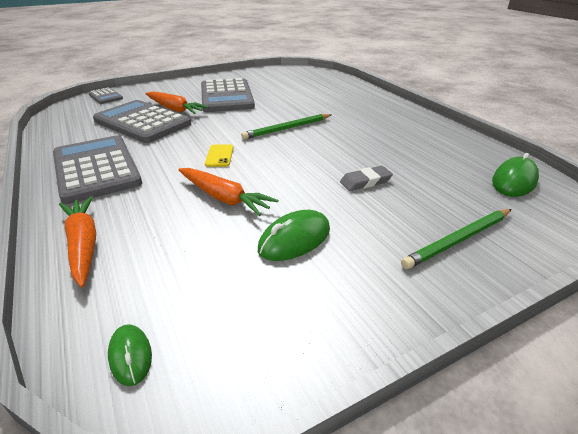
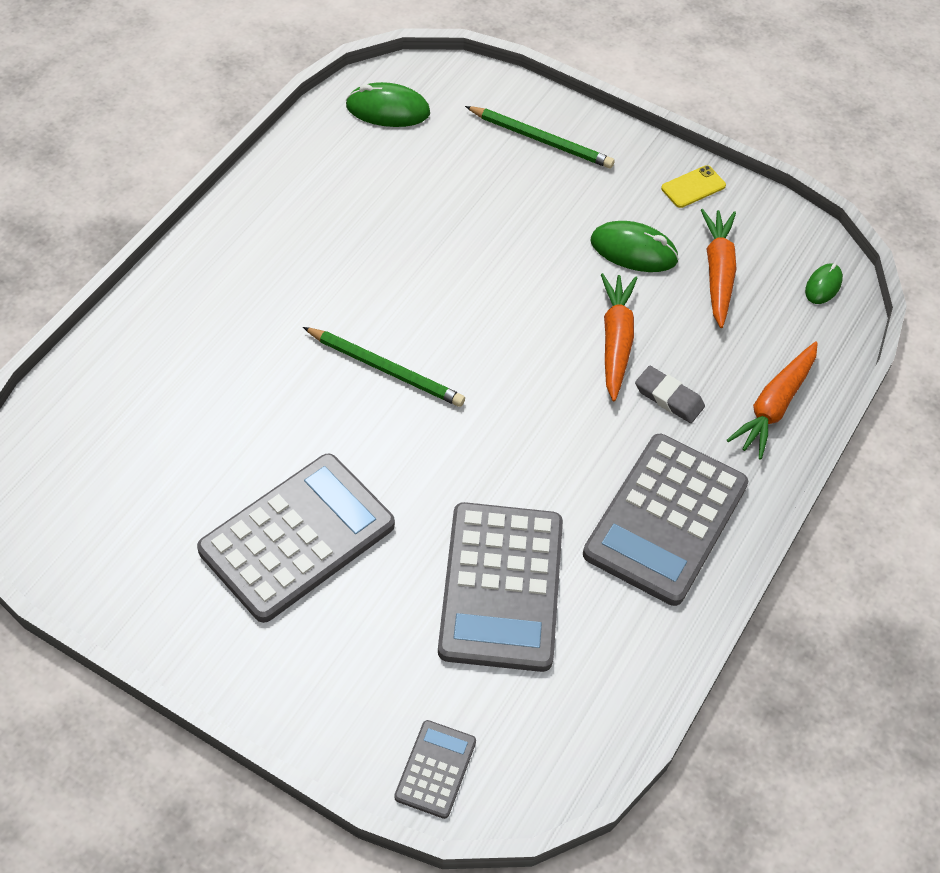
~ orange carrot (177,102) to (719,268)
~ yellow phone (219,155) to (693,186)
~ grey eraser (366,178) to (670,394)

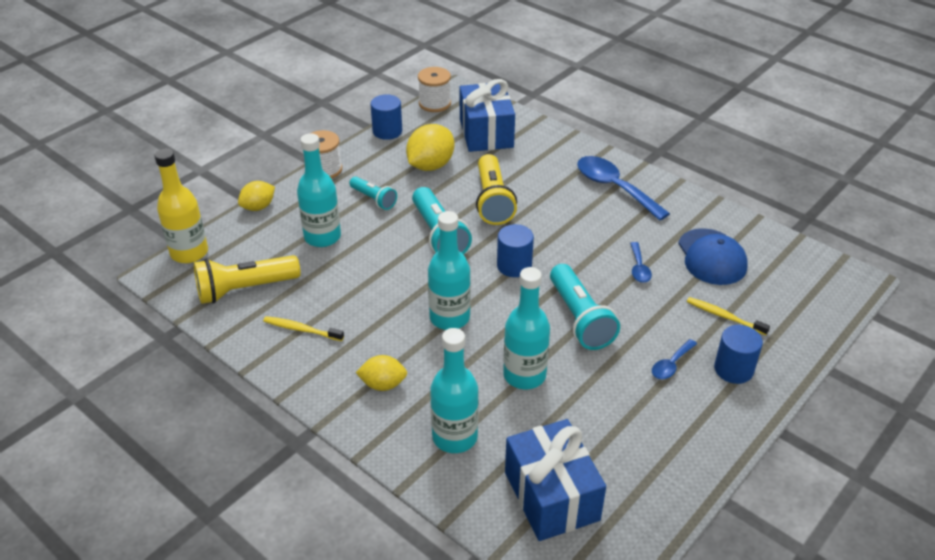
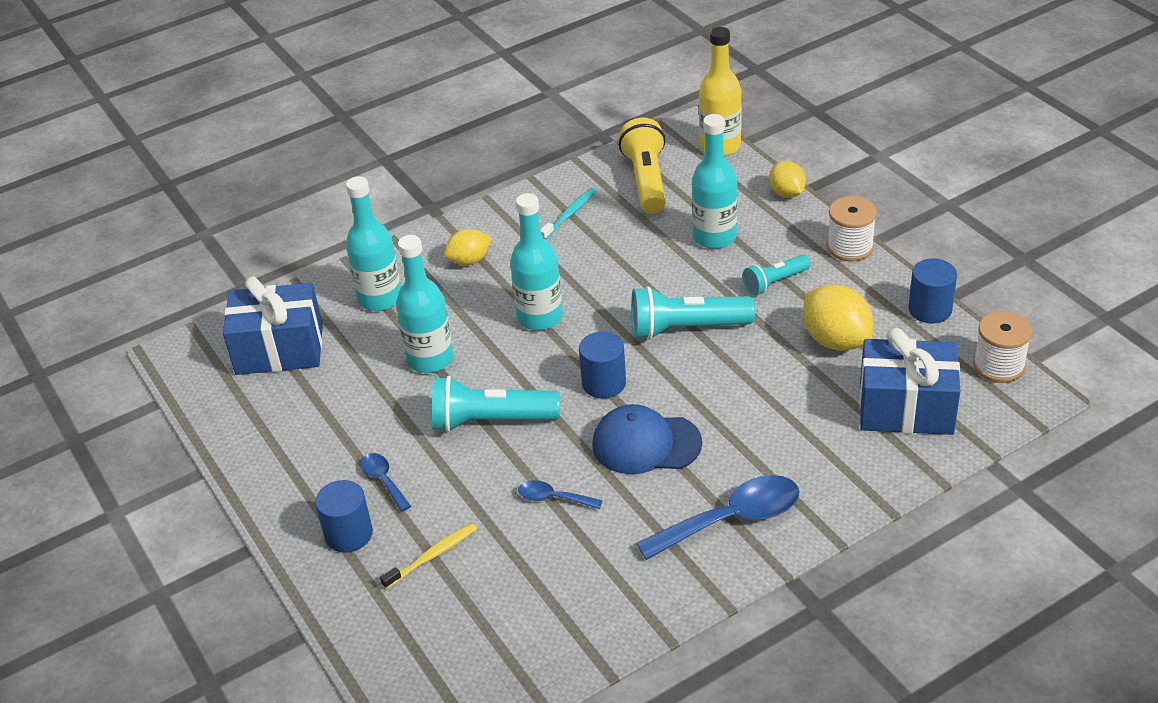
~ yellow toothbrush (303,328) to turquoise toothbrush (568,214)
~ yellow lemon (381,373) = (468,247) 45 degrees clockwise
- yellow flashlight (496,189)
~ blue cap (713,256) to (647,439)

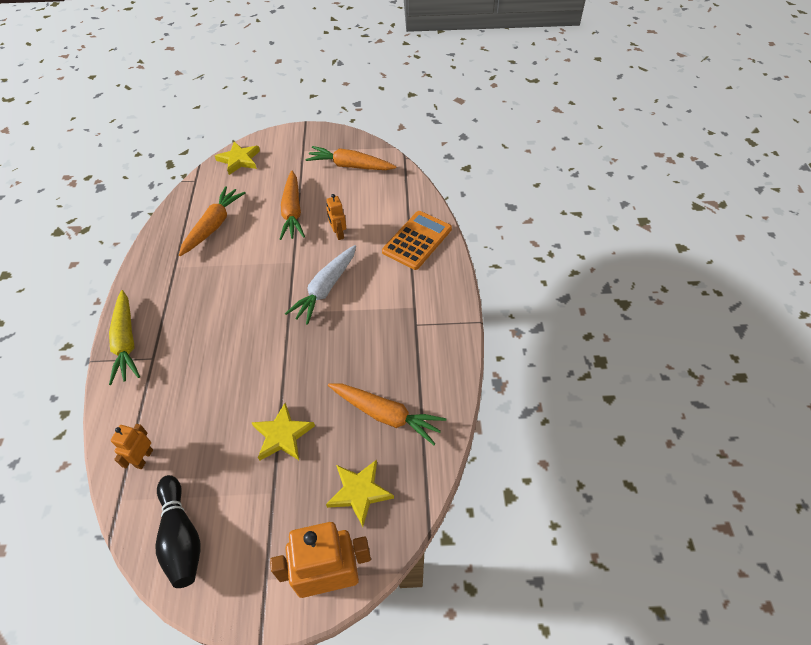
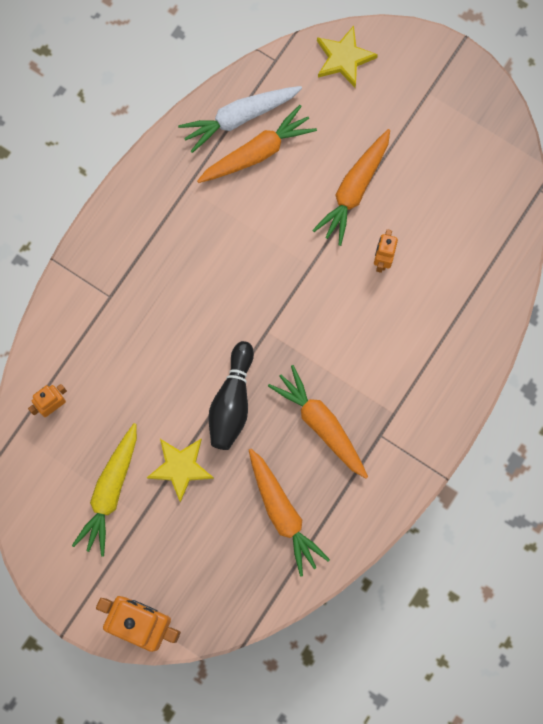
~ yellow carrot (124,337) to (104,490)
~ black bowling pin (177,531) to (231,395)
~ white carrot (320,285) to (240,119)
~ orange carrot (351,158) to (318,421)
- yellow star (360,493)
- orange calculator (417,240)

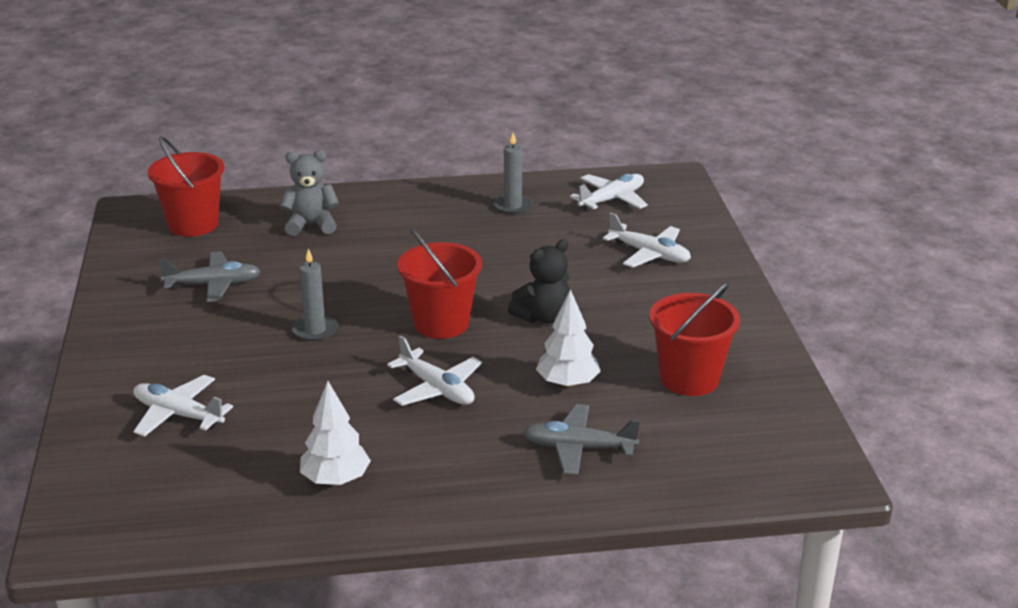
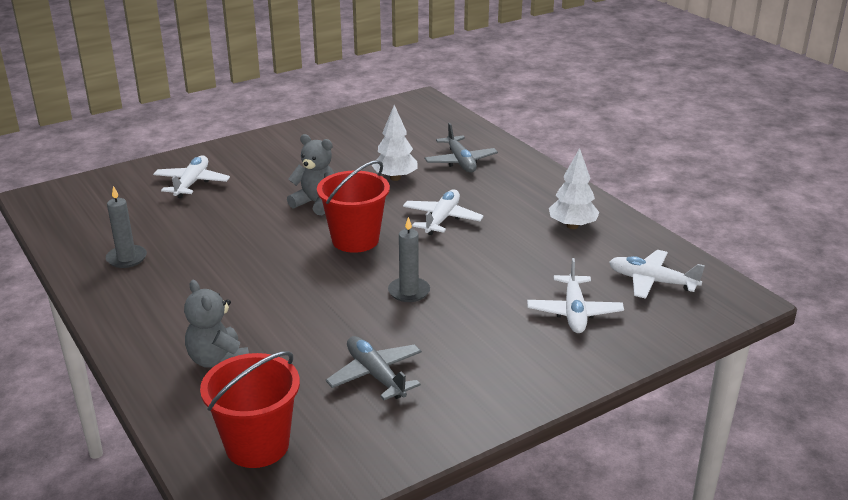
~ black teddy bear (539,281) to grey teddy bear (311,174)
~ white plane (609,192) to (657,274)
- red bucket (694,339)

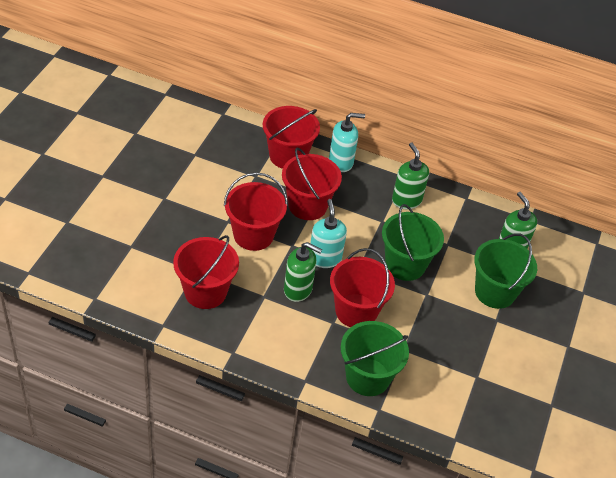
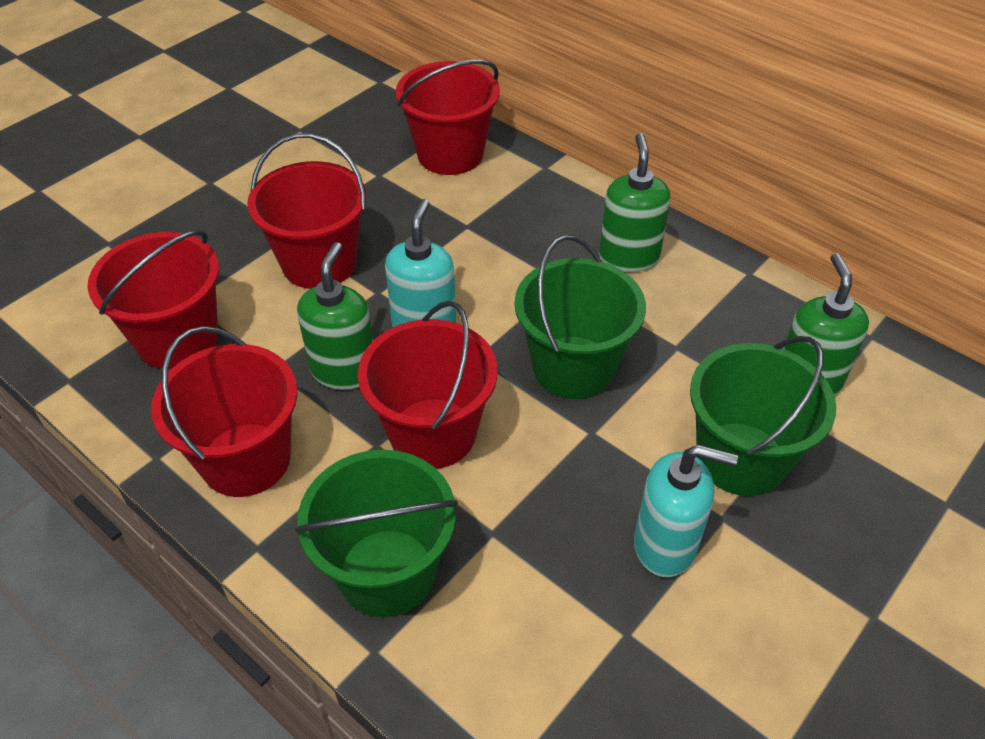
~ red bucket (312,184) to (224,411)
~ green soap dispenser (303,272) = (335,316) 120 degrees counterclockwise
~ turquoise soap dispenser (347,142) to (686,511)

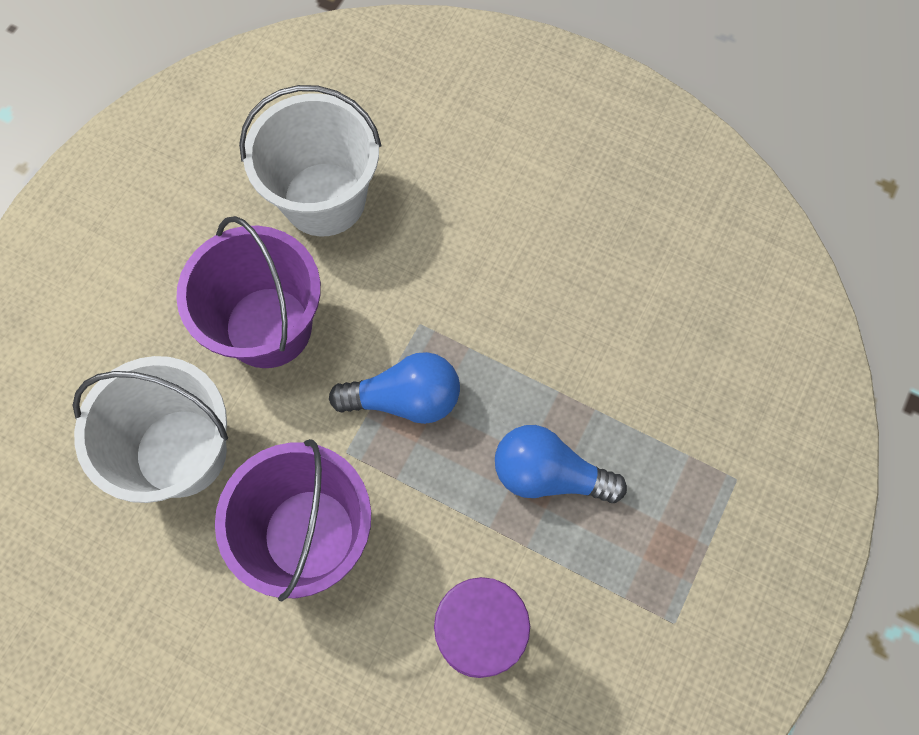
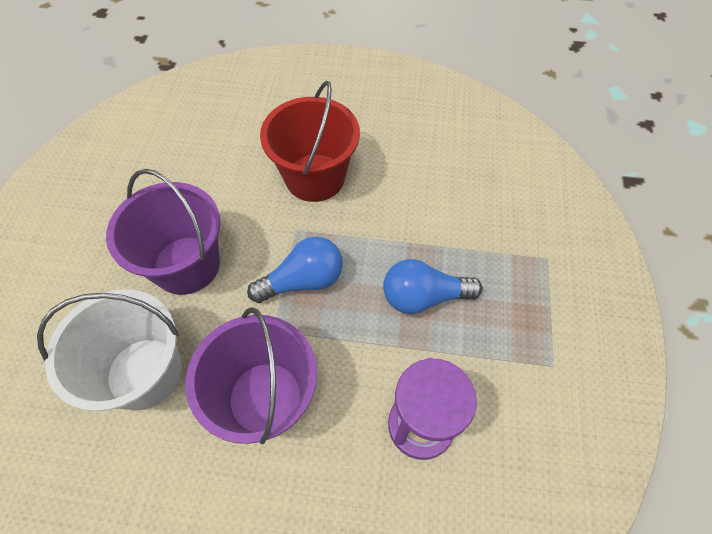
- white bucket (310,160)
+ red bucket (310,141)

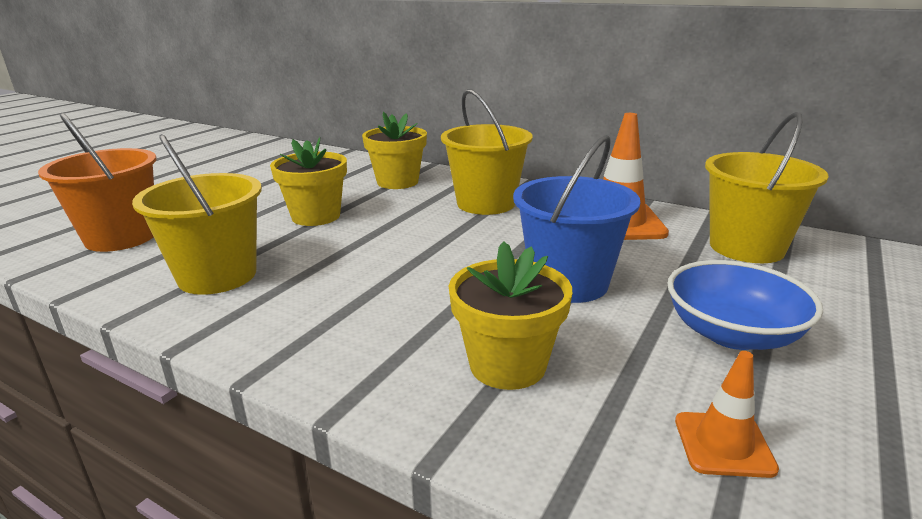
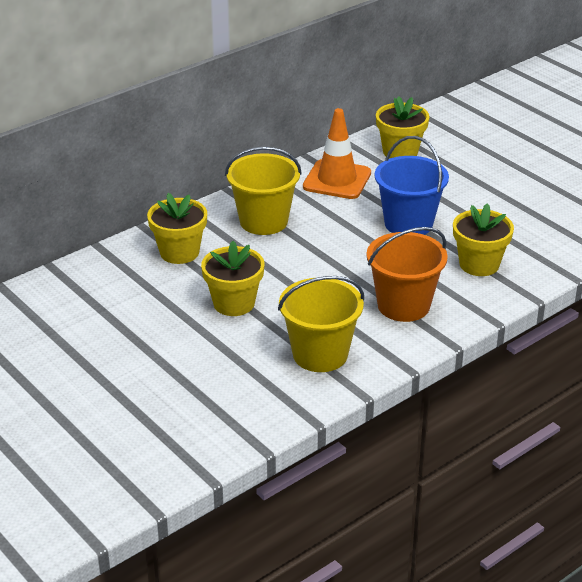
~ orange bucket (97,182) to (407,274)
- blue bowl (745,305)
- orange traffic cone (727,414)
~ yellow bucket (767,187) to yellow flower pot (402,127)

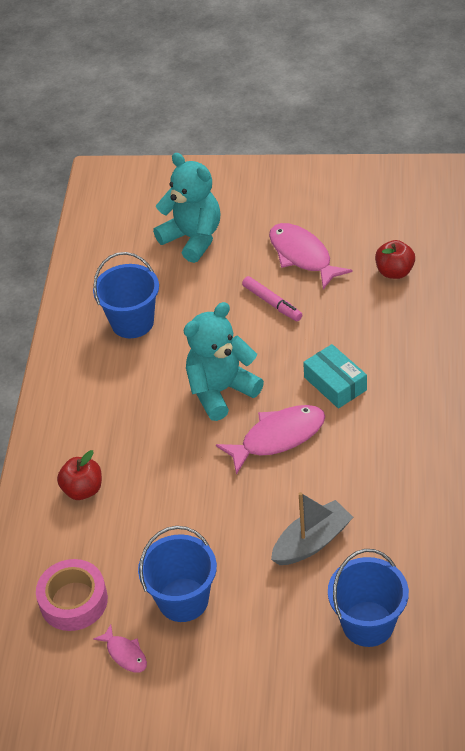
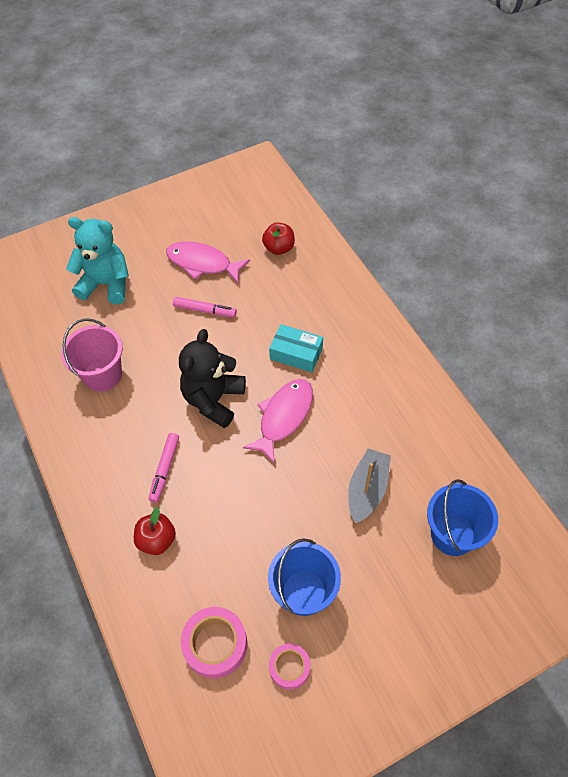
~ blue bucket (126,295) to pink bucket (92,354)
~ pink fish (120,648) to pink tape (289,666)
~ turquoise teddy bear (224,361) to black teddy bear (212,378)
+ pink marker (164,468)

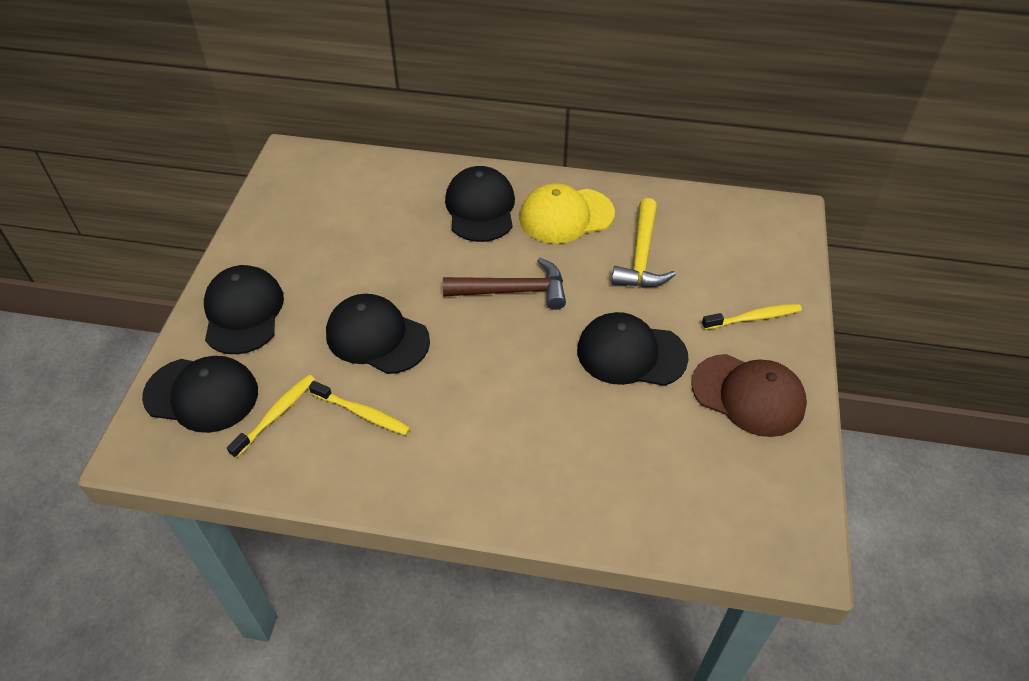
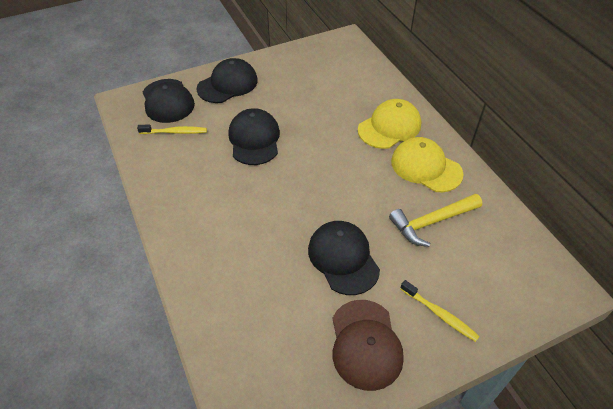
- yellow toothbrush (359,408)
- brown hammer (504,284)
~ black cap (480,204) to yellow cap (389,124)

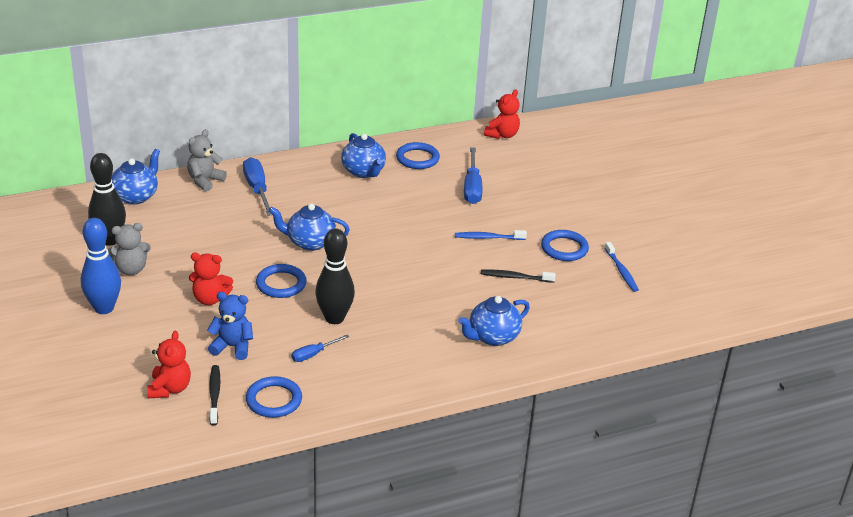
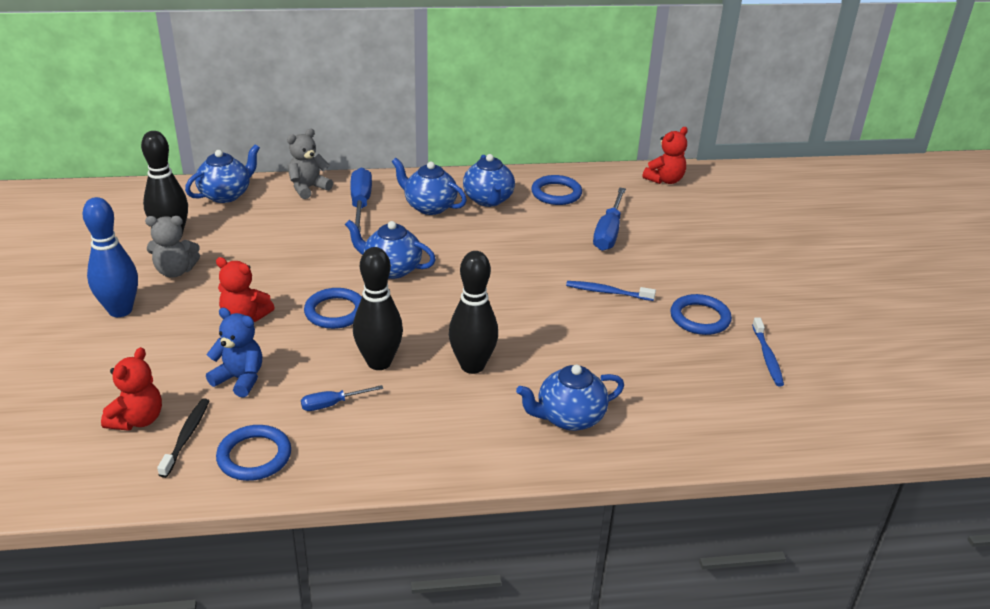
- black toothbrush (518,276)
+ blue teapot (429,186)
+ black bowling pin (473,312)

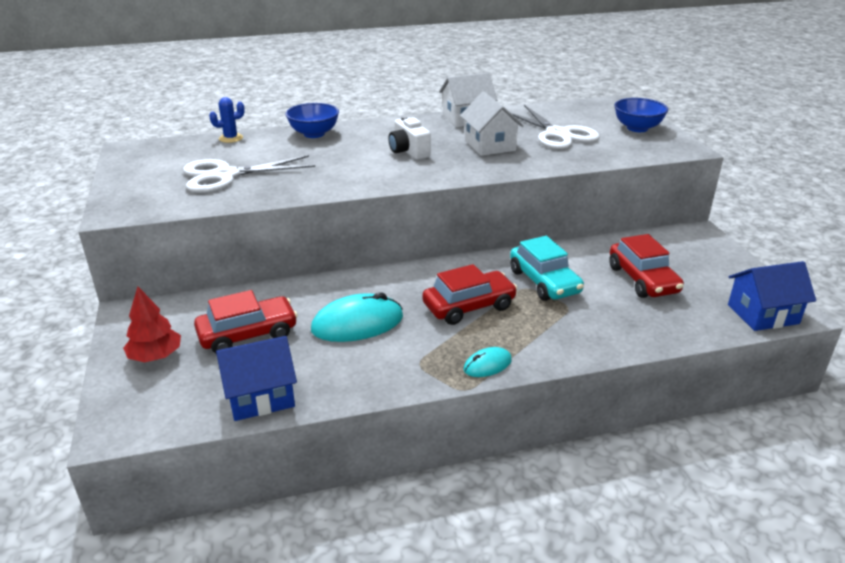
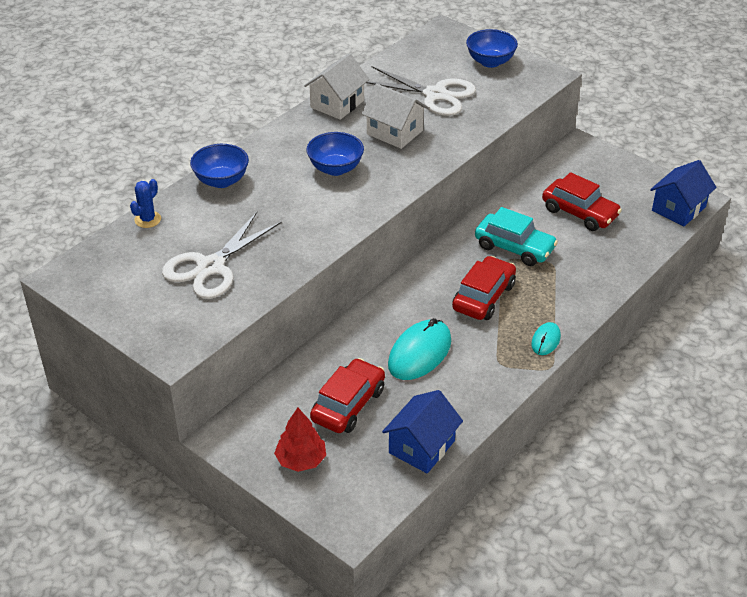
~ white camera (409,138) to blue bowl (335,154)

